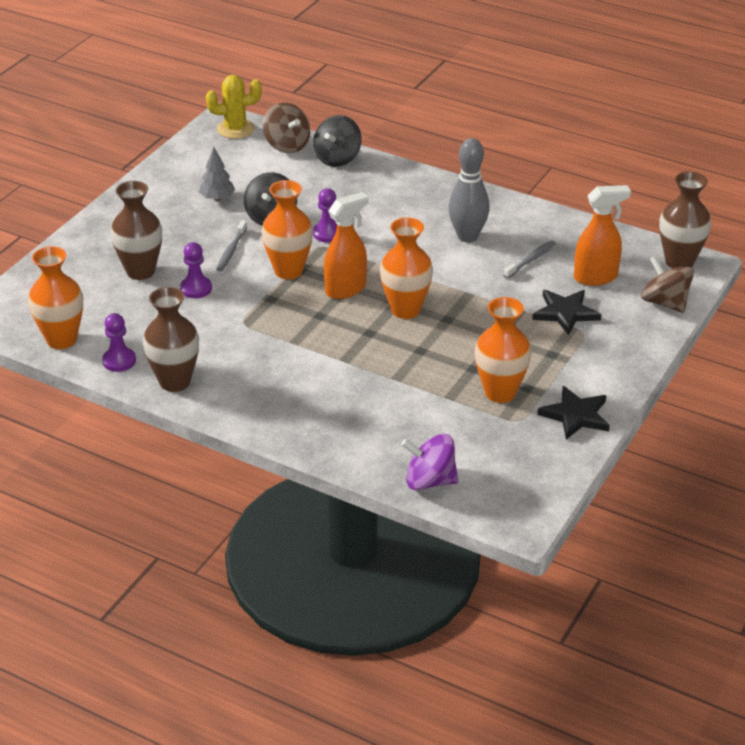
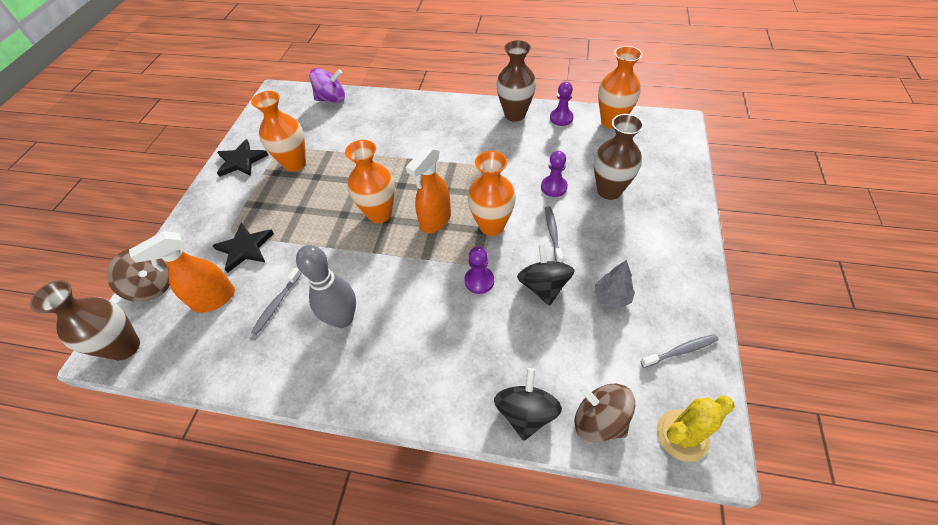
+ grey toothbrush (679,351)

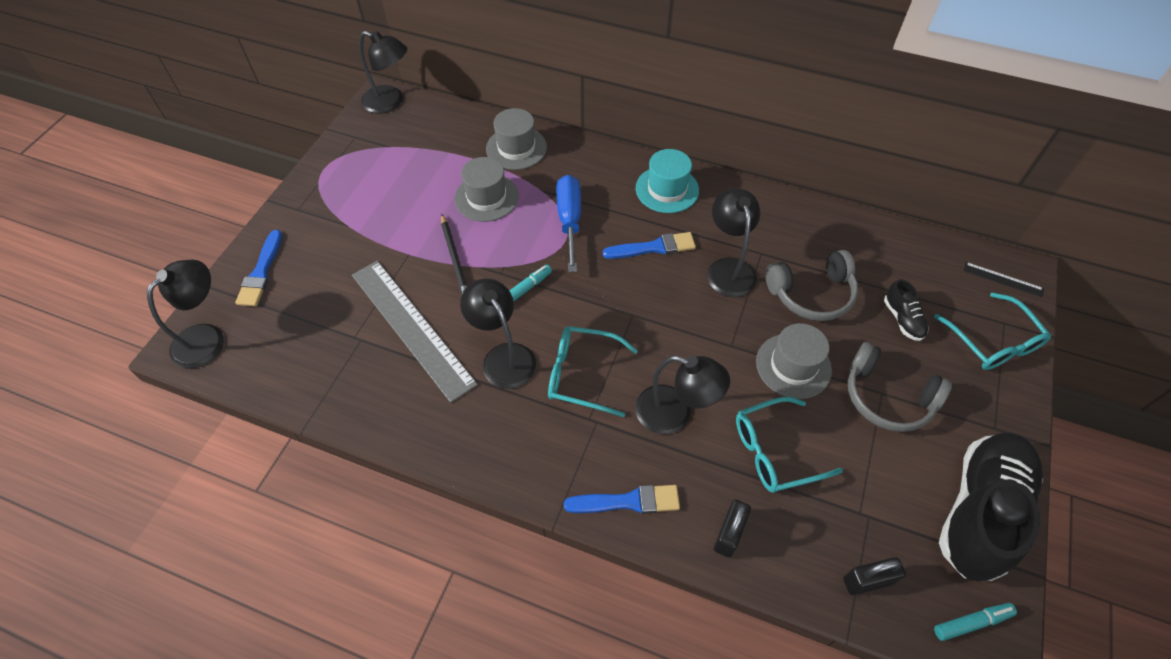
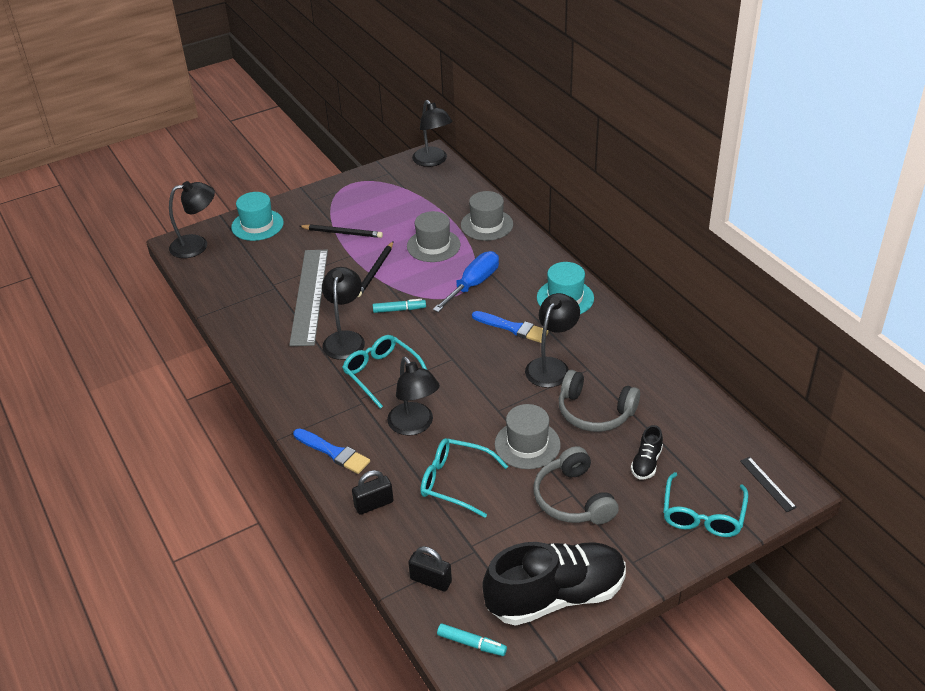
~ blue brush (258,268) to turquoise hat (257,216)
+ black pencil (341,231)

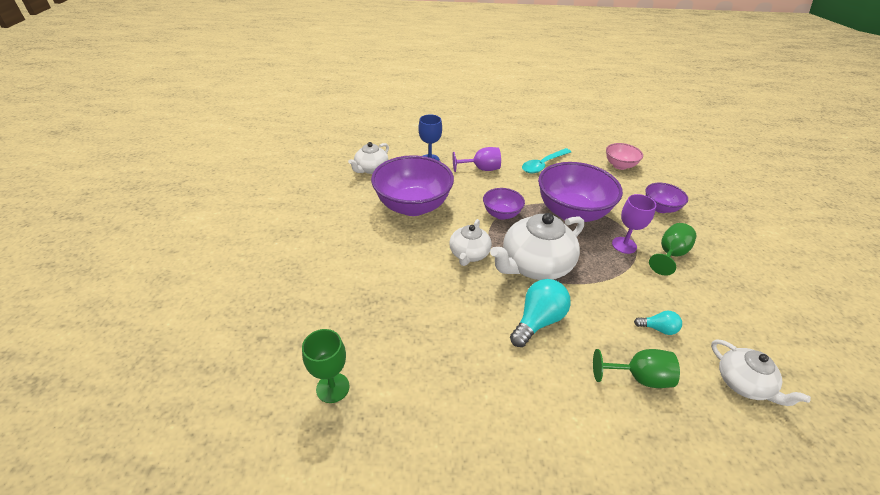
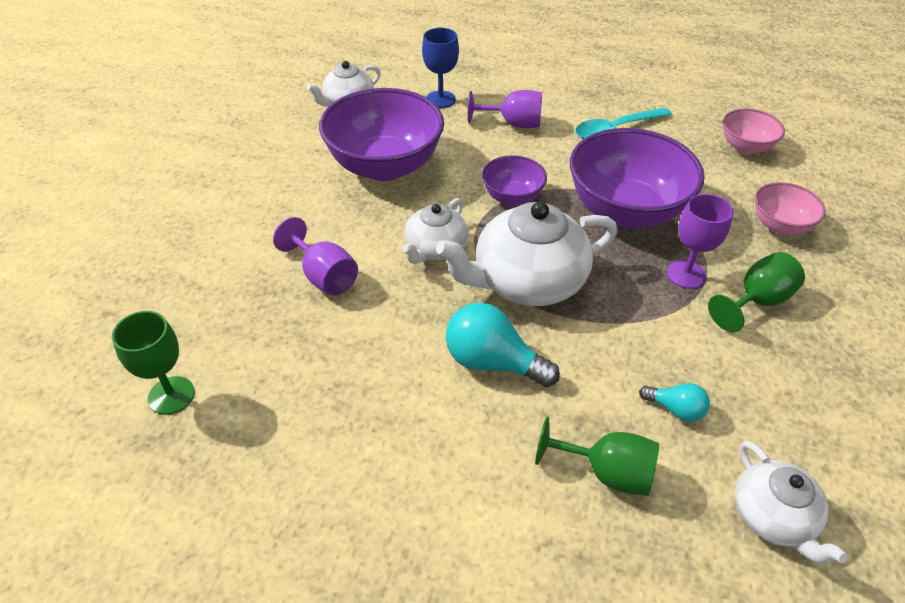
~ turquoise light bulb (540,313) = (503,345) 120 degrees counterclockwise
~ purple bowl (667,198) to pink bowl (790,208)
+ purple goblet (315,256)

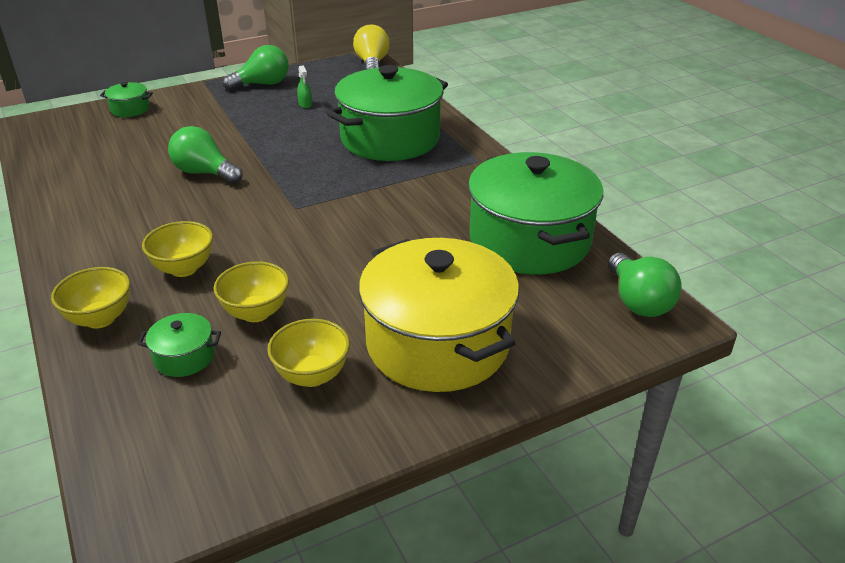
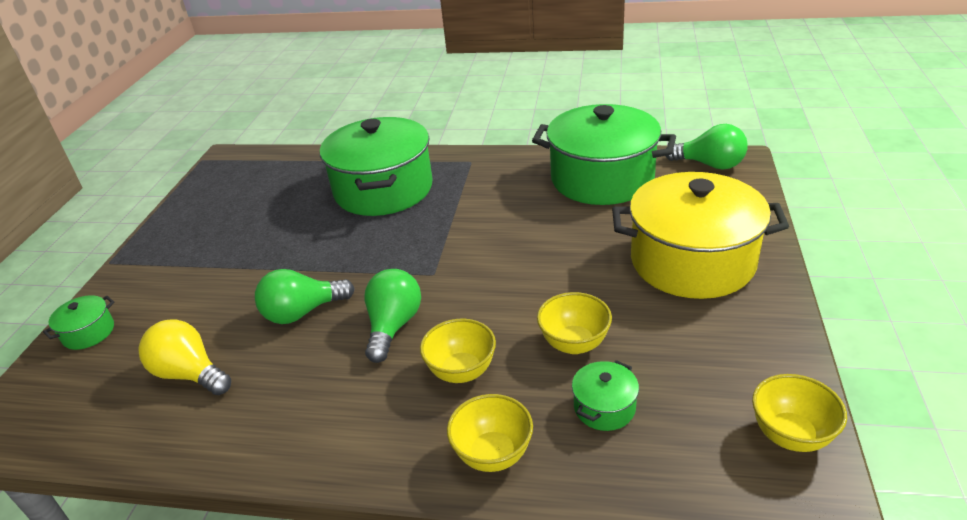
~ green light bulb (256,67) to (392,316)
~ yellow bowl (308,353) to (799,413)
- green spray bottle (304,86)
~ yellow light bulb (371,47) to (184,357)

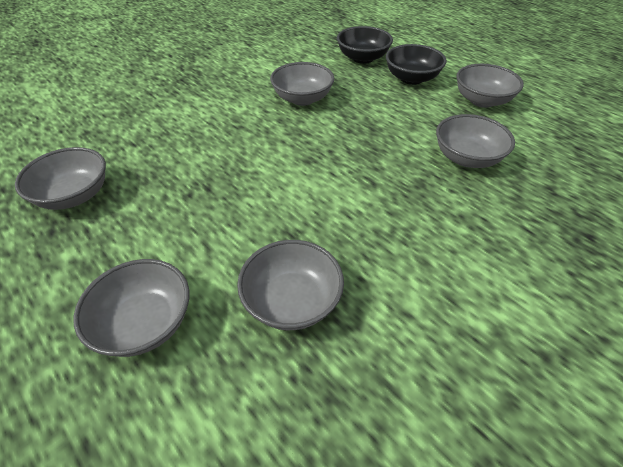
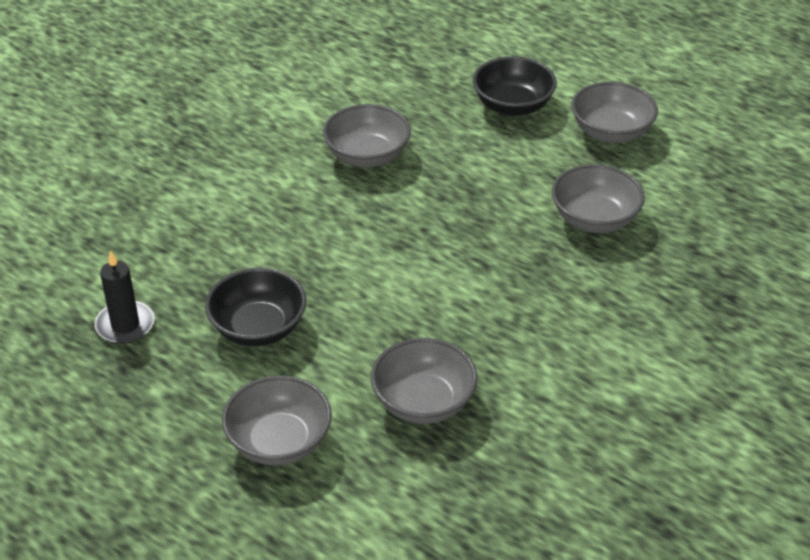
~ grey bowl (60,178) to black candle (125,297)
~ black bowl (365,45) to (255,307)

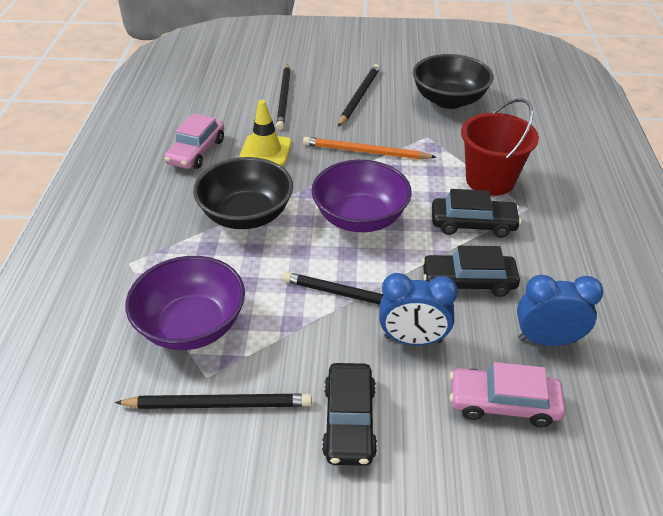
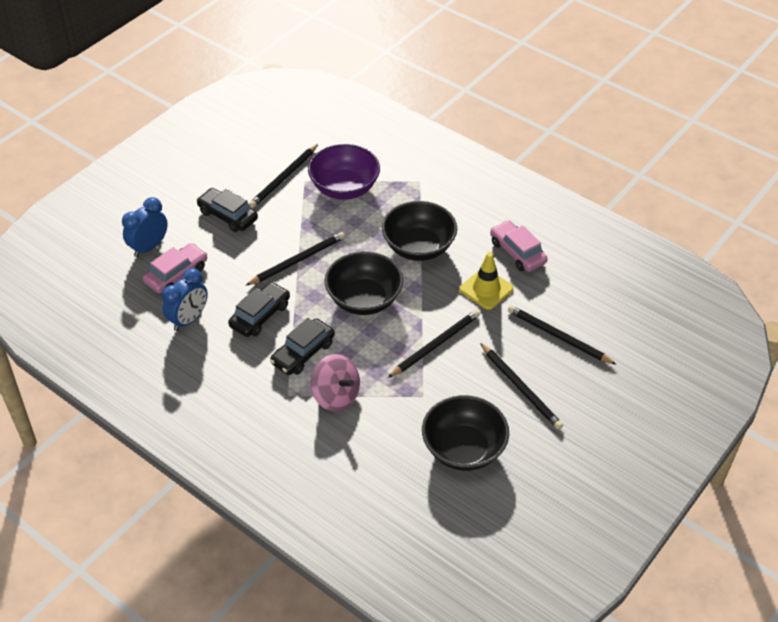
~ orange pencil (369,148) to black pencil (434,344)
~ purple bowl (361,196) to black bowl (364,283)
~ blue clock (418,309) to (145,227)
~ red bucket (500,147) to pink spinning top (335,383)

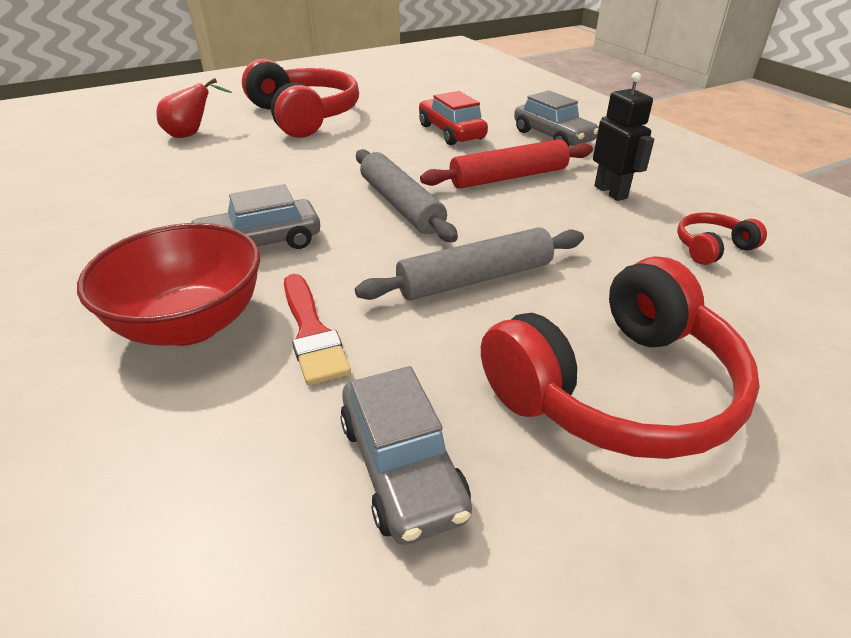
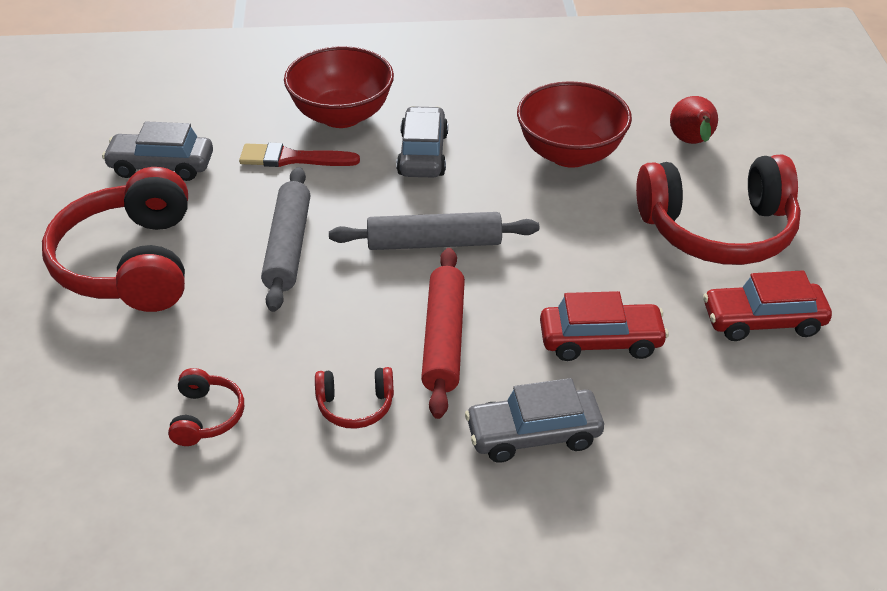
~ black robot (623,136) to red headphones (354,398)
+ red bowl (574,124)
+ red car (767,305)

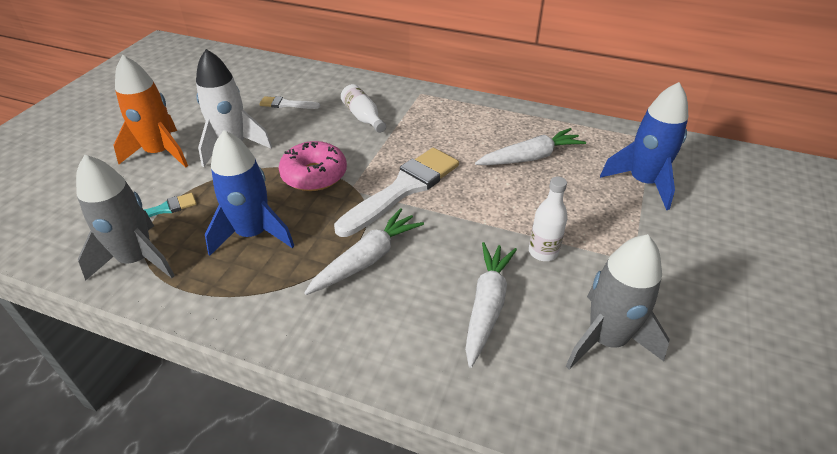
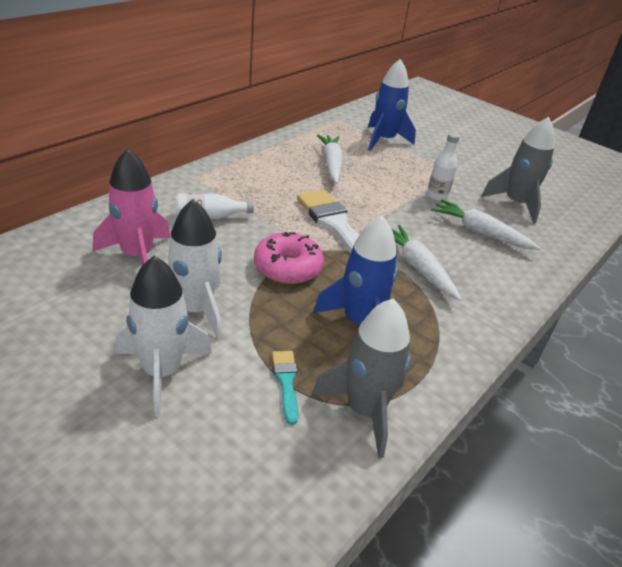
~ orange rocket (151,111) to white rocket (164,336)
~ white brush (289,102) to pink rocket (131,207)

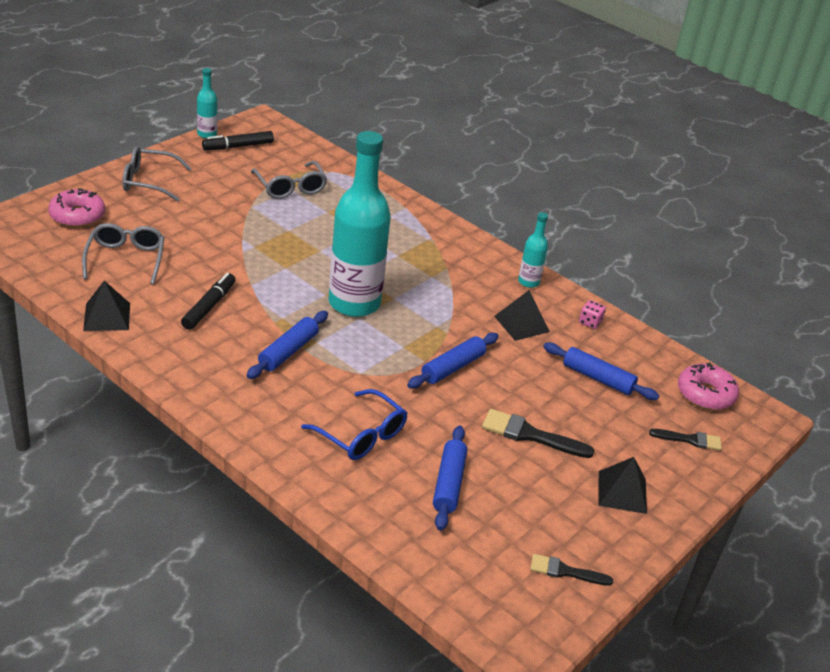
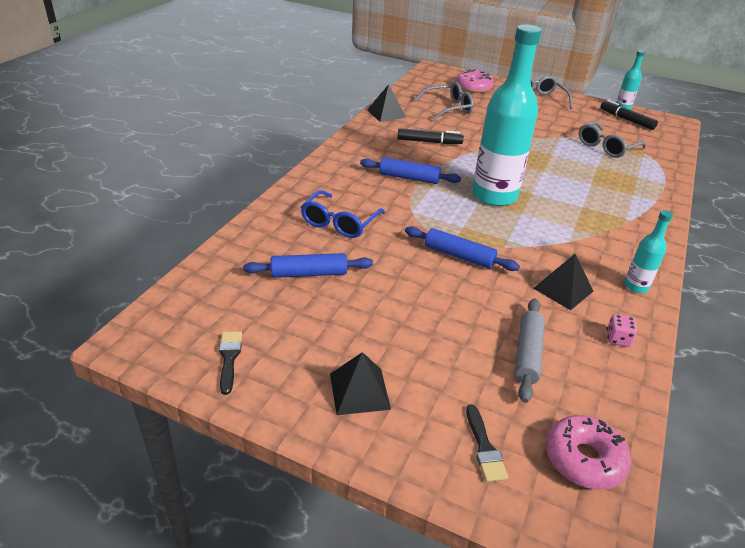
- black brush (538,433)
~ blue rolling pin (601,371) to grey rolling pin (529,351)

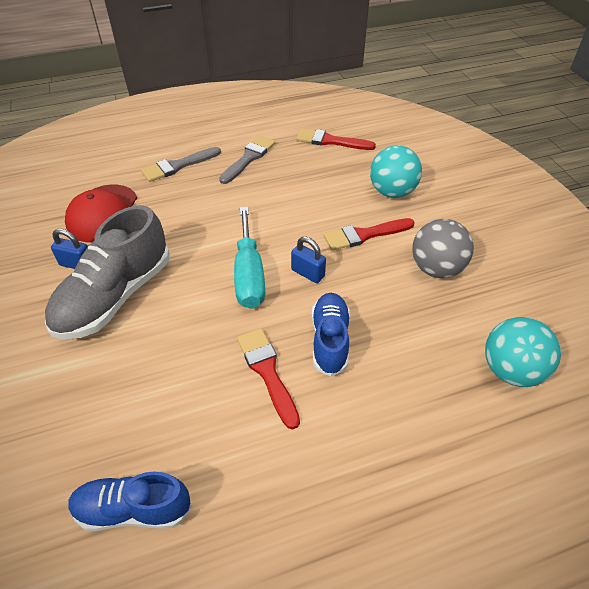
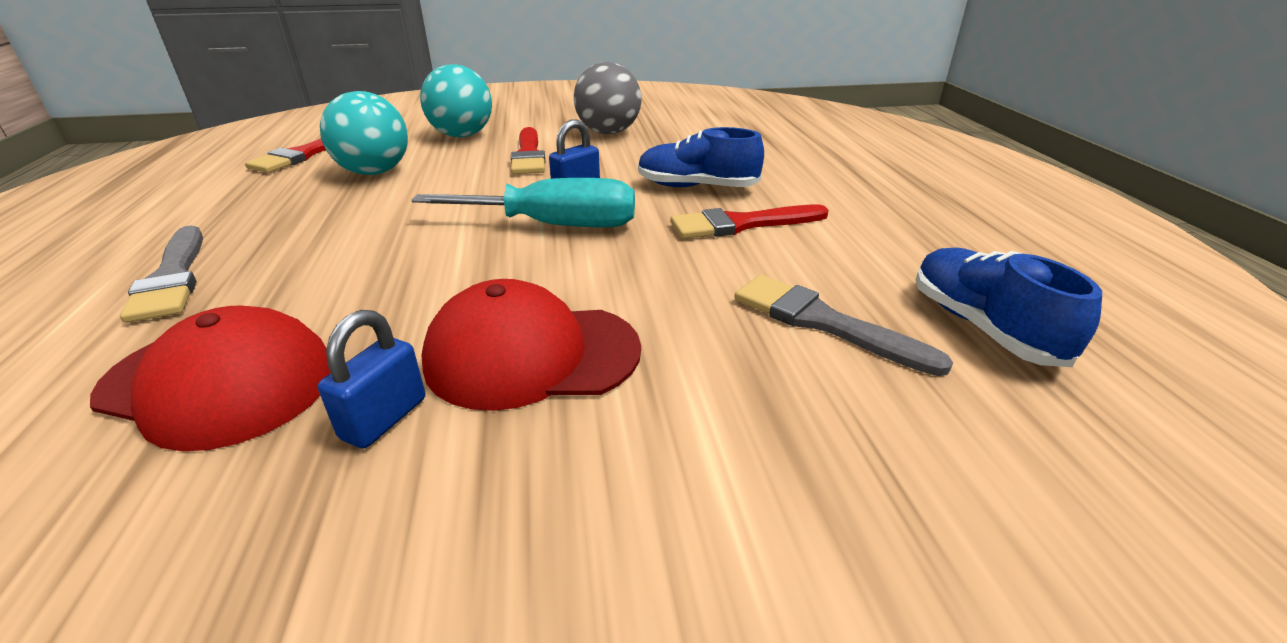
~ grey shoe (107,272) to red cap (531,345)
~ blue shoe (130,501) = (1009,307) 150 degrees clockwise
~ grey brush (247,160) to (843,325)
~ turquoise ball (523,352) to (364,133)

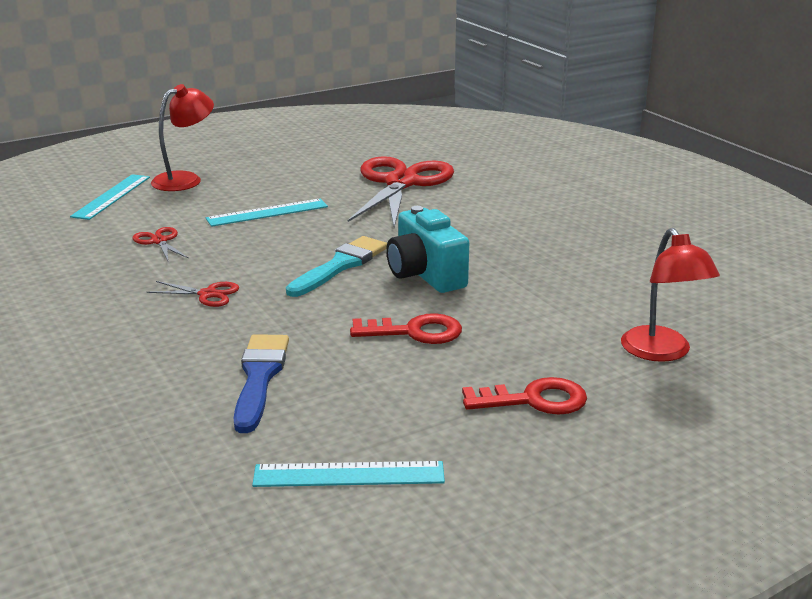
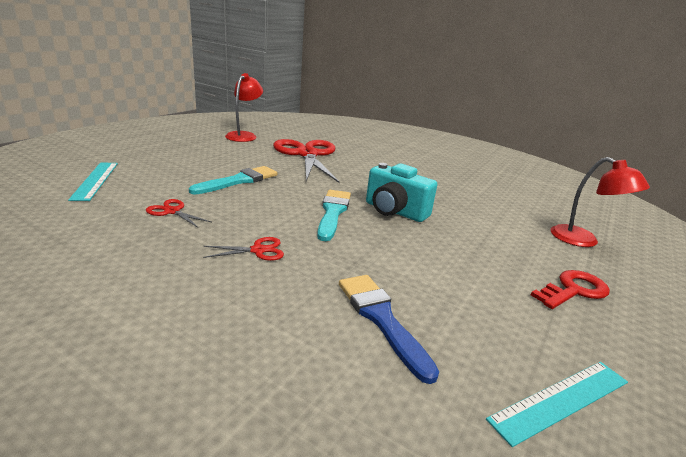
~ red lamp (182,137) to (244,107)
~ turquoise ruler (267,213) to turquoise brush (233,180)
- red key (406,328)

